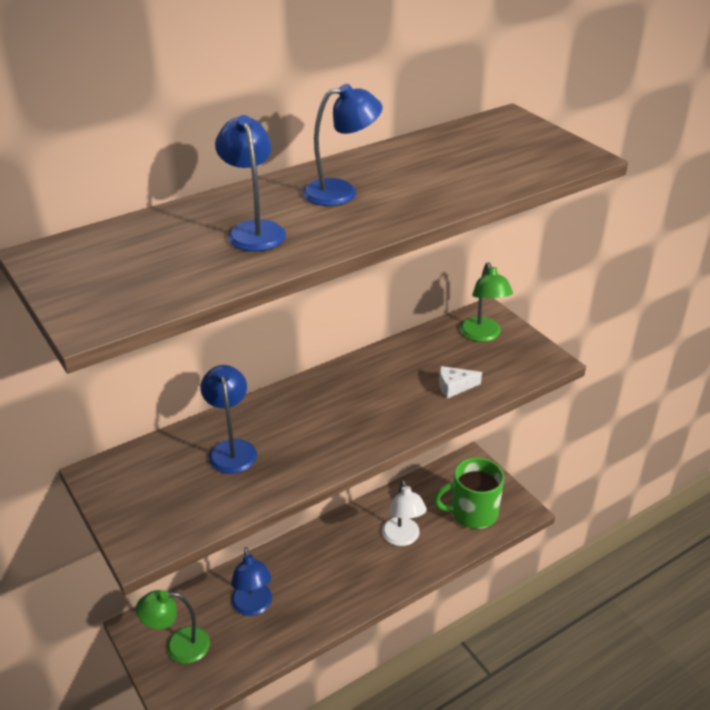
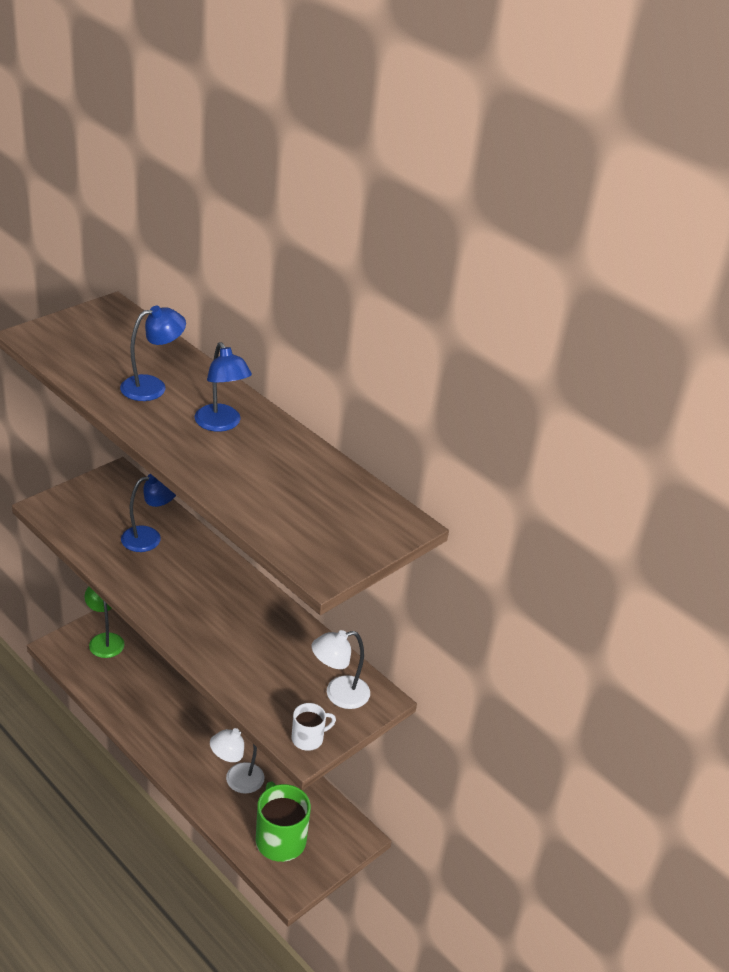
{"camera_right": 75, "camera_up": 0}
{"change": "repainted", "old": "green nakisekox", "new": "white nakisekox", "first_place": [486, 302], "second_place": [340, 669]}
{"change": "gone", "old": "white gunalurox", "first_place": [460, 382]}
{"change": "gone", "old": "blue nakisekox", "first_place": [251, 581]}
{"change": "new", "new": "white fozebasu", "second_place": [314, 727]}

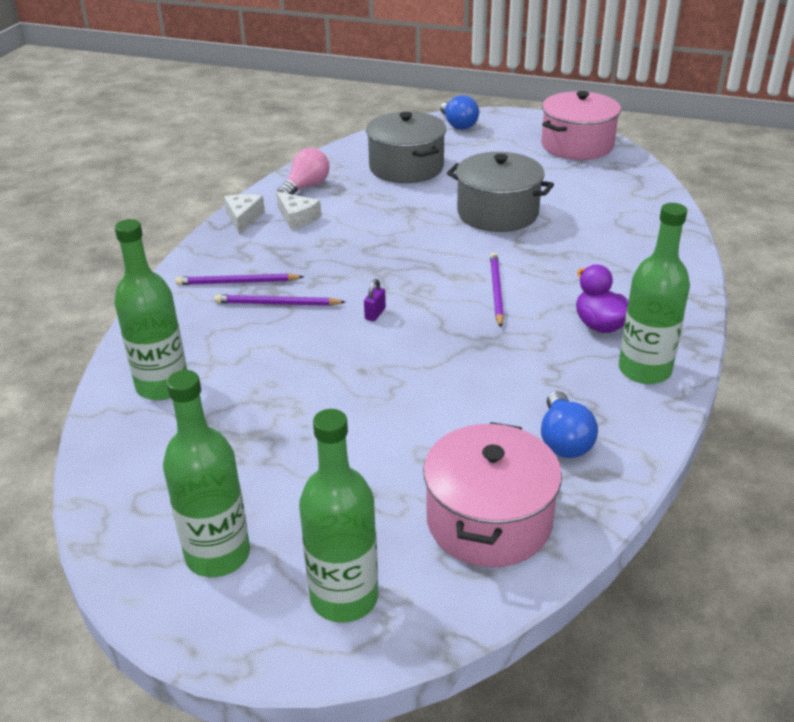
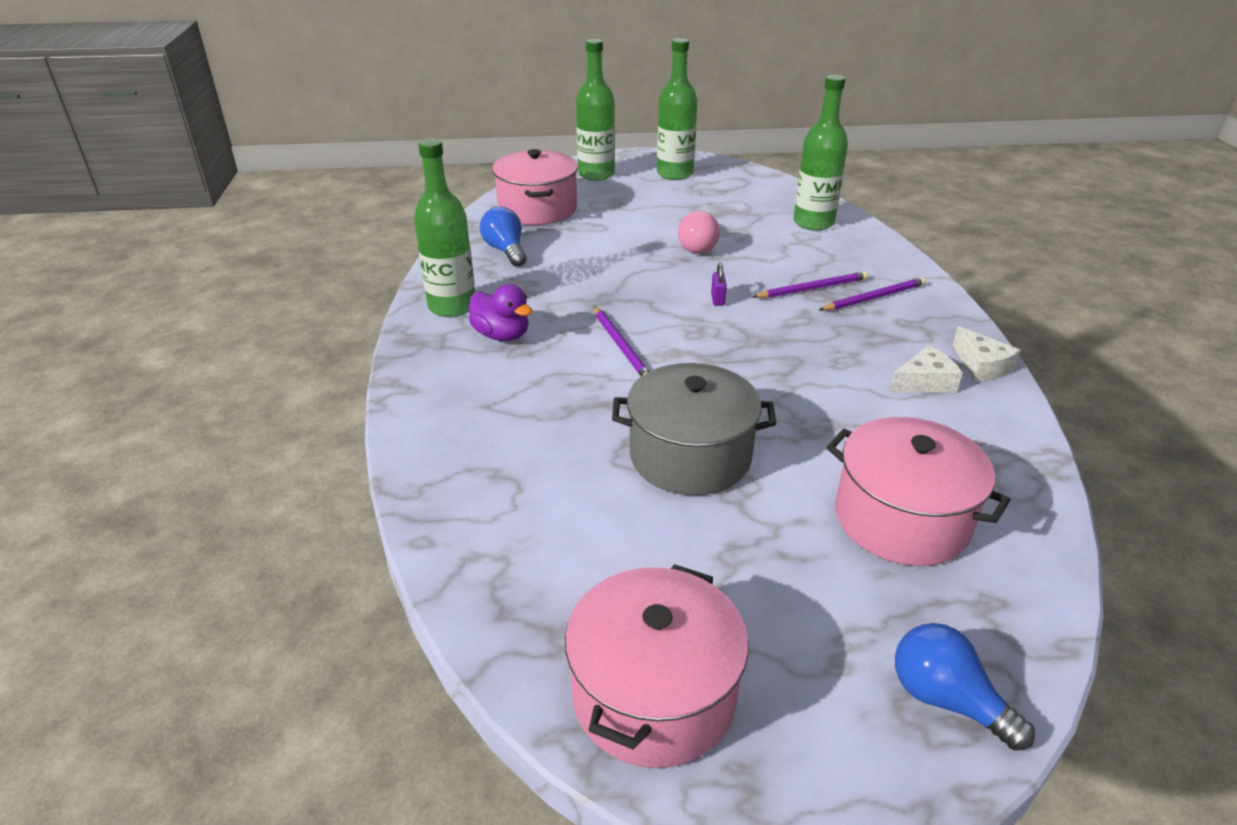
{"camera_right": 155, "camera_up": 0}
{"change": "repainted", "old": "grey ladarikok", "new": "pink ladarikok", "first_place": [406, 147], "second_place": [918, 491]}
{"change": "shifted", "old": "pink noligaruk", "first_place": [303, 171], "second_place": [699, 232]}
{"change": "rotated", "old": "white gunalurox", "first_place": [298, 211], "second_place": [926, 368], "degrees": 135}

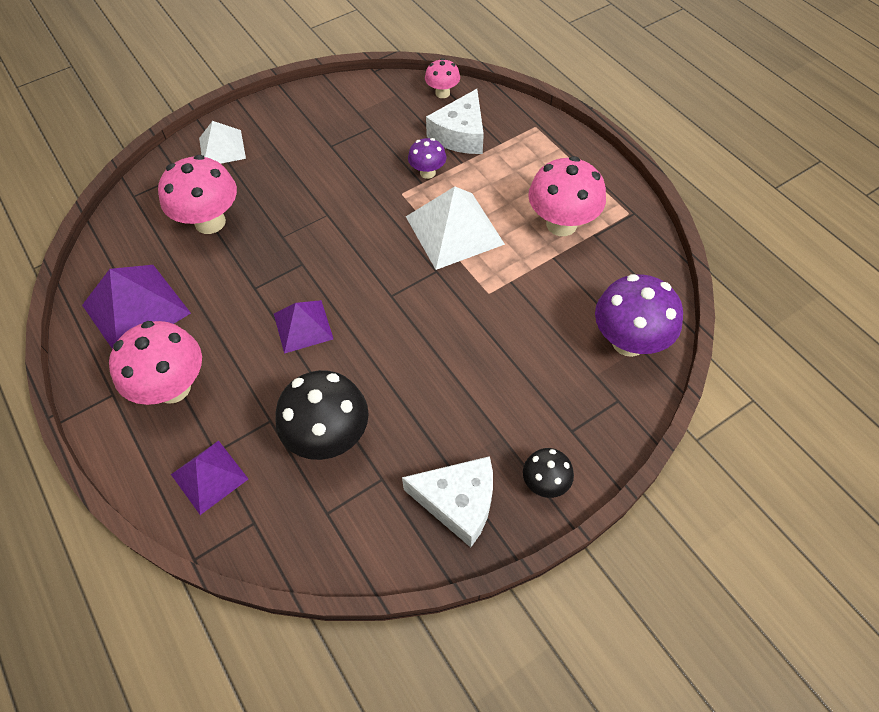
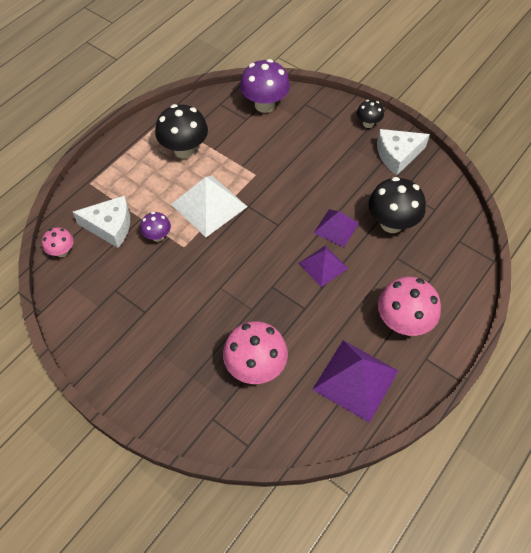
{"camera_right": -110, "camera_up": 0}
{"change": "gone", "old": "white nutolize", "first_place": [222, 142]}
{"change": "repainted", "old": "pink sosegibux", "new": "black sosegibux", "first_place": [567, 196], "second_place": [181, 131]}
{"change": "shifted", "old": "purple nutolize", "first_place": [209, 477], "second_place": [336, 228]}
{"change": "rotated", "old": "white gunalurox", "first_place": [447, 502], "second_place": [403, 152], "degrees": -105}

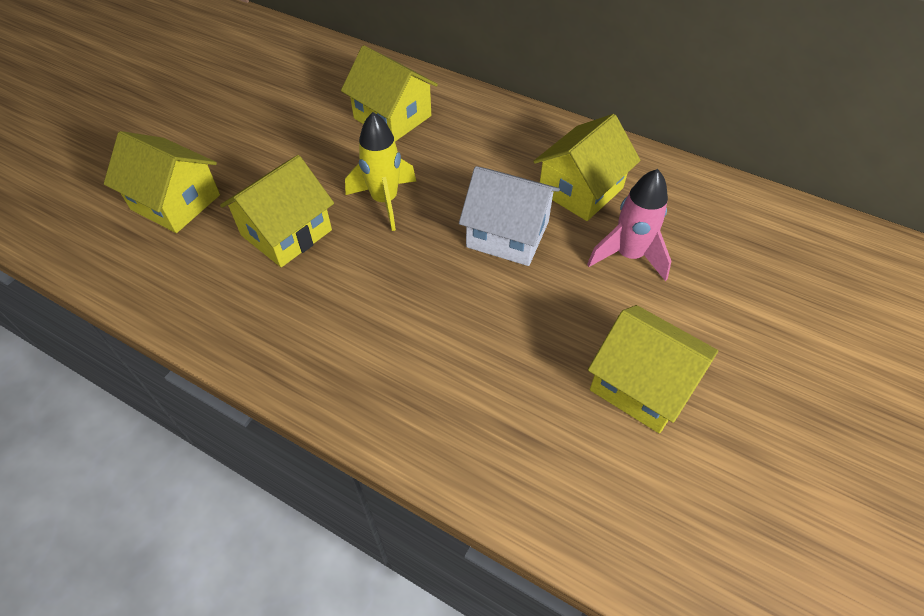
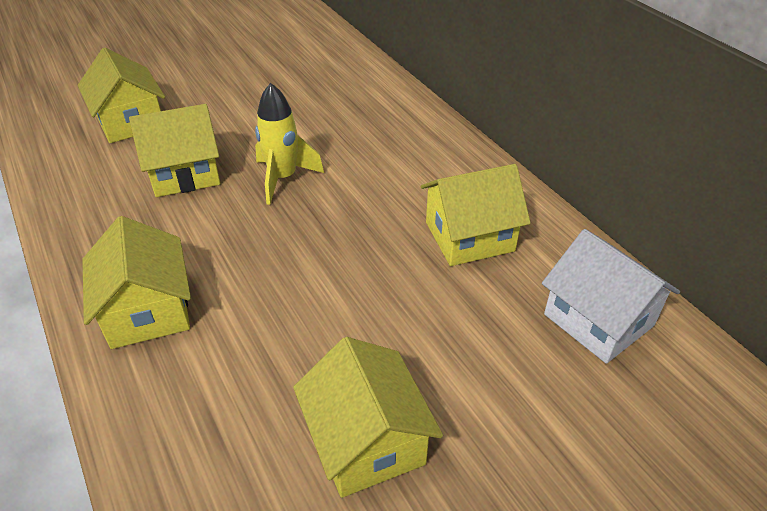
{"camera_right": 30, "camera_up": -10}
{"change": "shifted", "old": "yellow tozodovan", "first_place": [389, 93], "second_place": [136, 282]}
{"change": "shifted", "old": "white tozodovan", "first_place": [509, 216], "second_place": [611, 296]}
{"change": "gone", "old": "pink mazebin", "first_place": [629, 225]}

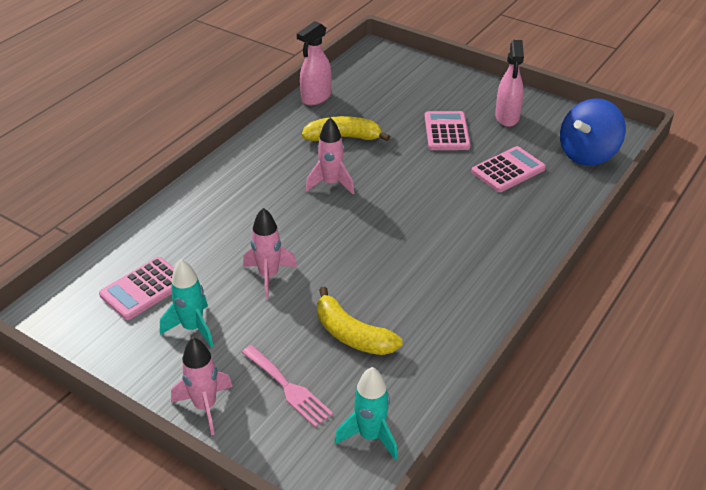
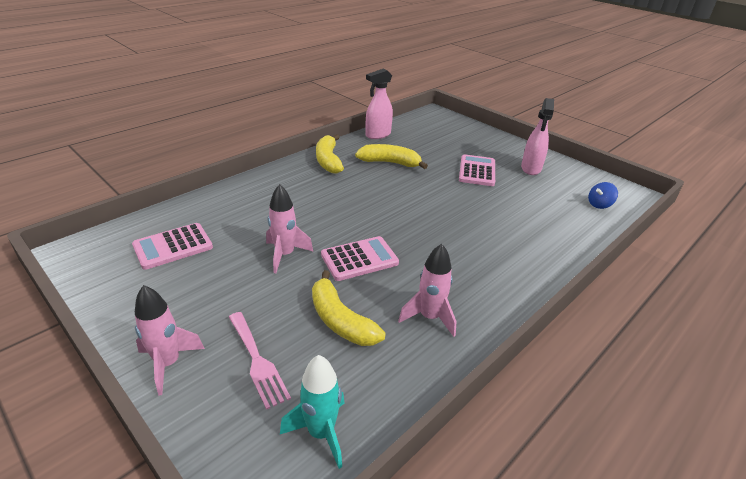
{"camera_right": 10, "camera_up": -5}
{"change": "scaled", "old": "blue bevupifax", "first_place": [593, 132], "second_place": [603, 195], "factor": 0.47}
{"change": "shifted", "old": "pink mazebin", "first_place": [330, 156], "second_place": [427, 290]}
{"change": "shifted", "old": "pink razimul", "first_place": [508, 169], "second_place": [360, 258]}
{"change": "gone", "old": "turquoise mazebin", "first_place": [187, 303]}
{"change": "new", "new": "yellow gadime", "second_place": [330, 154]}

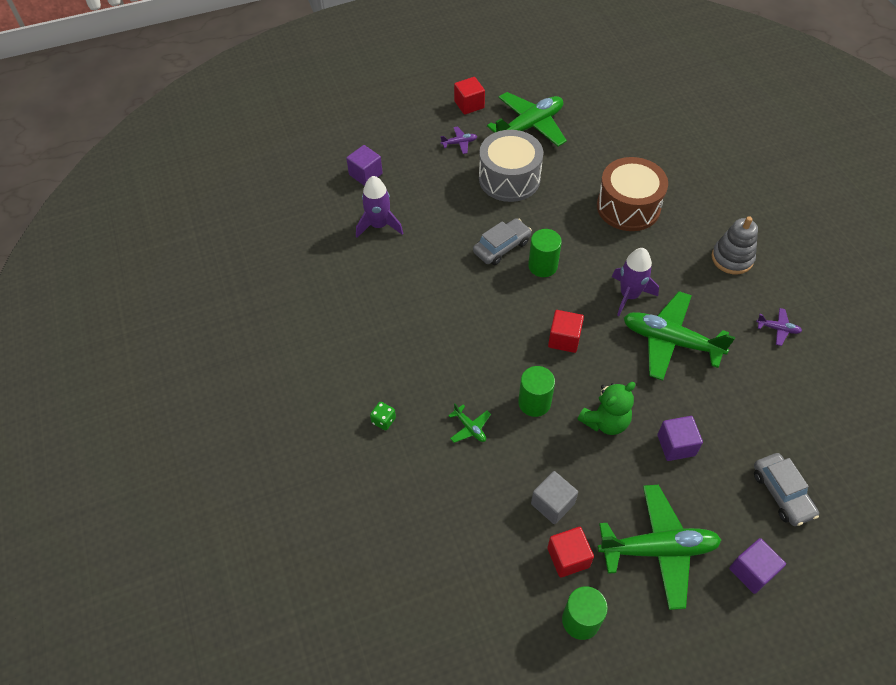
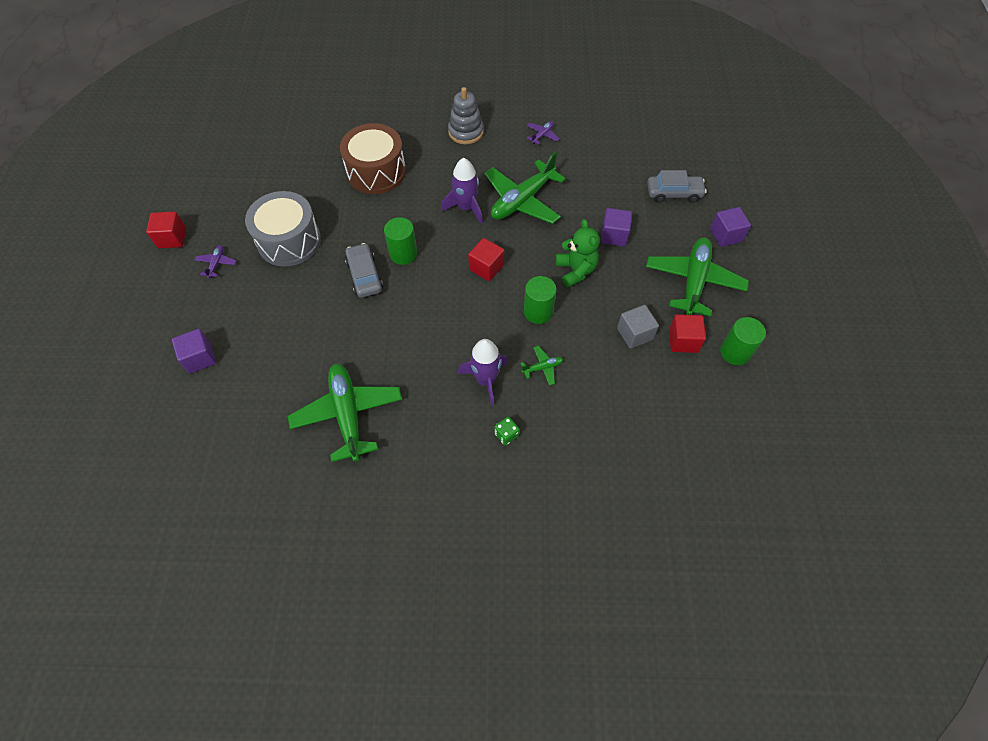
{"camera_right": -70, "camera_up": 5}
{"change": "shifted", "old": "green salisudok", "first_place": [527, 119], "second_place": [345, 413]}
{"change": "shifted", "old": "purple mazebin", "first_place": [379, 207], "second_place": [483, 372]}

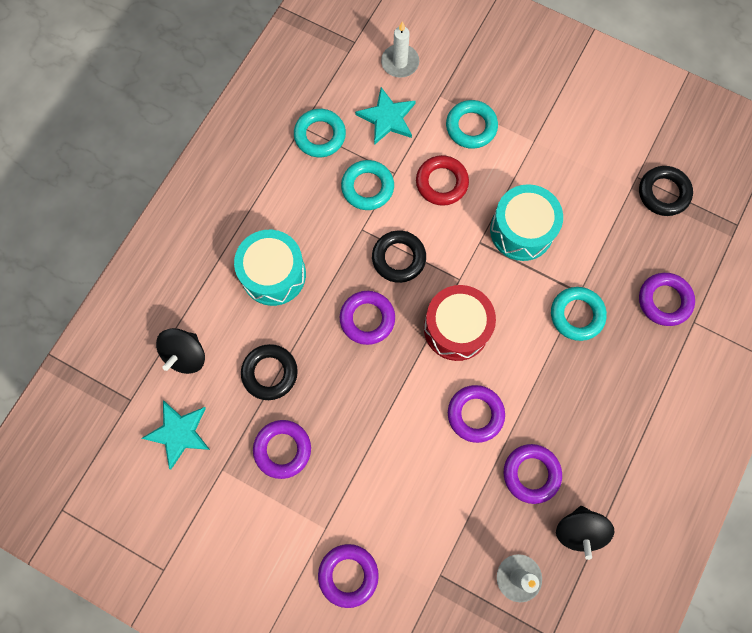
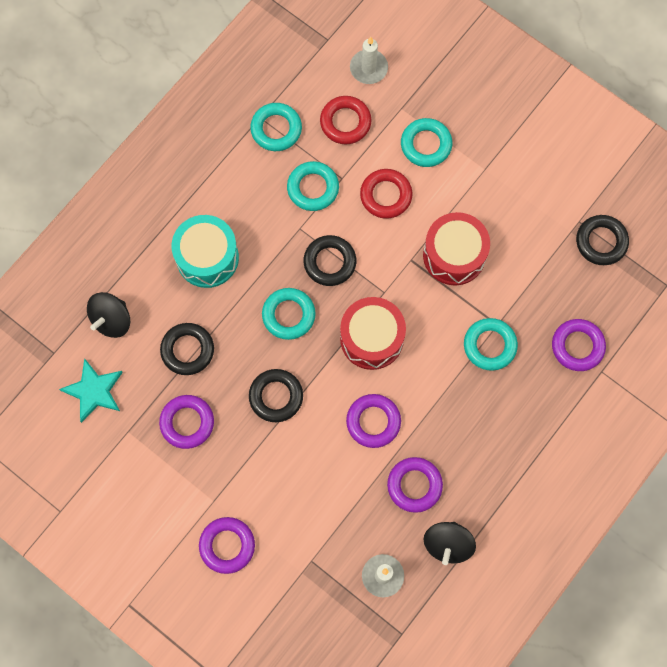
{"camera_right": 10, "camera_up": 0}
{"change": "swapped", "old": "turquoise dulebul", "new": "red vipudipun", "first_place": [385, 116], "second_place": [346, 120]}
{"change": "repainted", "old": "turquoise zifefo", "new": "red zifefo", "first_place": [526, 222], "second_place": [456, 249]}
{"change": "repainted", "old": "purple vipudipun", "new": "turquoise vipudipun", "first_place": [367, 318], "second_place": [289, 314]}
{"change": "new", "new": "black vipudipun", "second_place": [276, 395]}

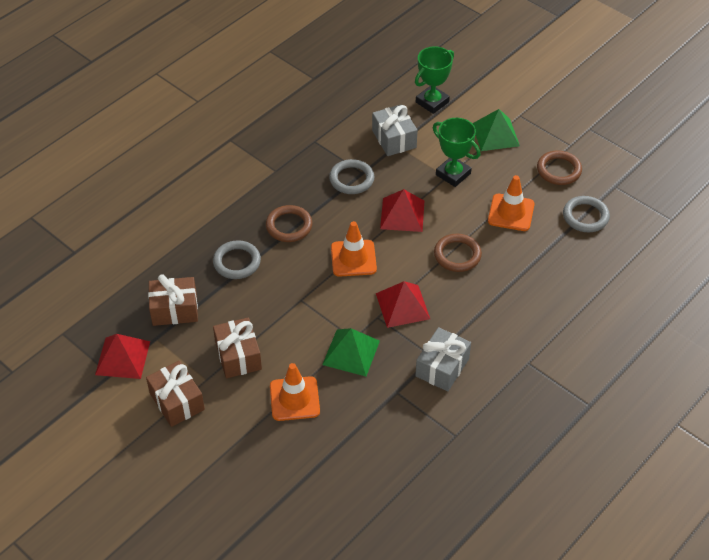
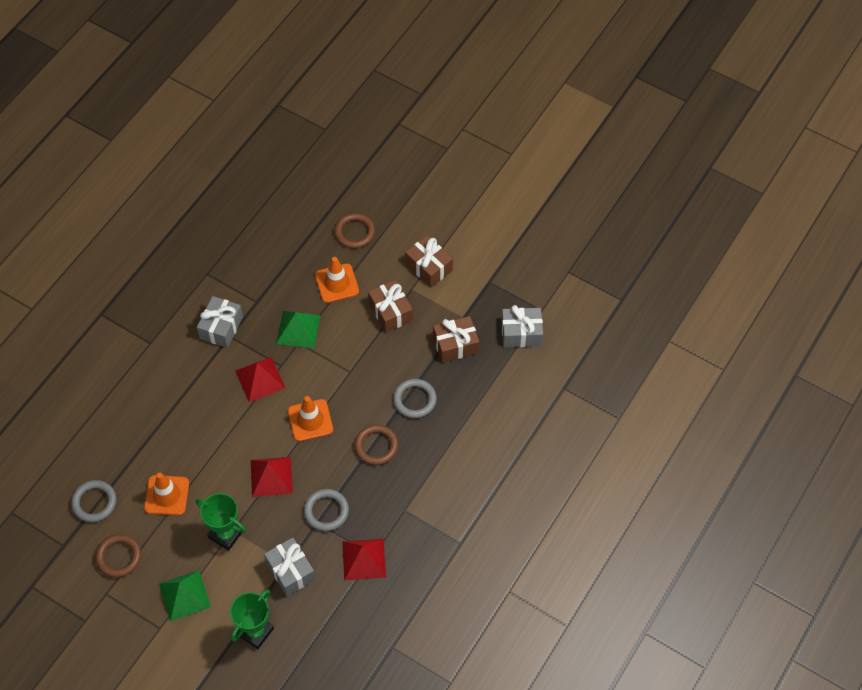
{"camera_right": 170, "camera_up": 10}
{"change": "shifted", "old": "brown vipudipun", "first_place": [458, 253], "second_place": [354, 230]}
{"change": "shifted", "old": "red nutolize", "first_place": [122, 356], "second_place": [364, 559]}
{"change": "new", "new": "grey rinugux", "second_place": [522, 326]}

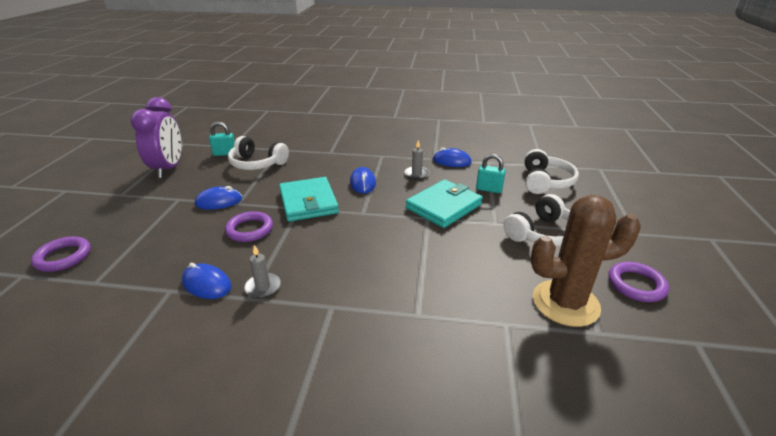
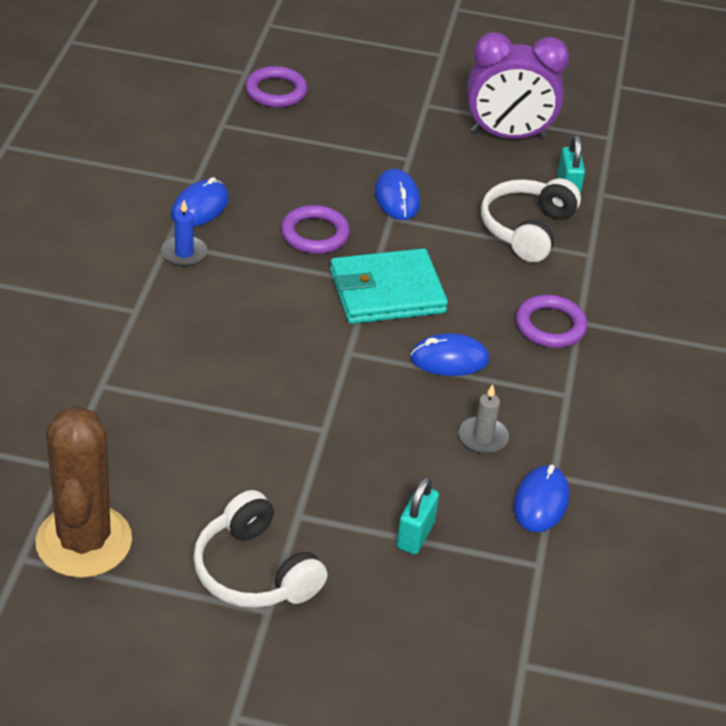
{"camera_right": 90, "camera_up": 10}
{"change": "gone", "old": "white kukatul", "first_place": [551, 171]}
{"change": "gone", "old": "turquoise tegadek", "first_place": [444, 203]}
{"change": "repainted", "old": "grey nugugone", "new": "blue nugugone", "first_place": [262, 271], "second_place": [184, 233]}
{"change": "shifted", "old": "purple vipudipun", "first_place": [638, 282], "second_place": [551, 321]}

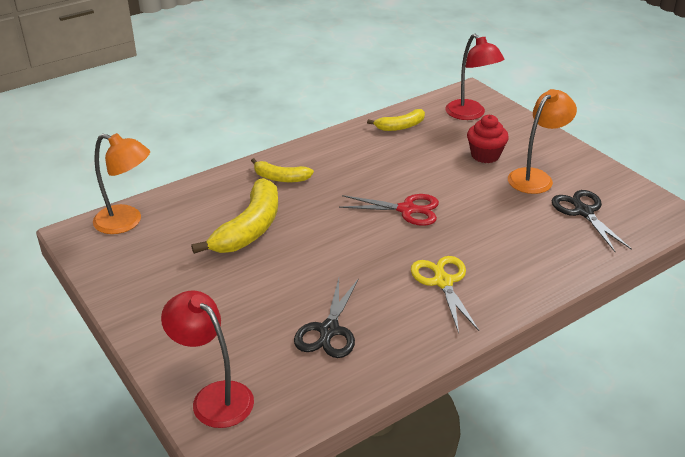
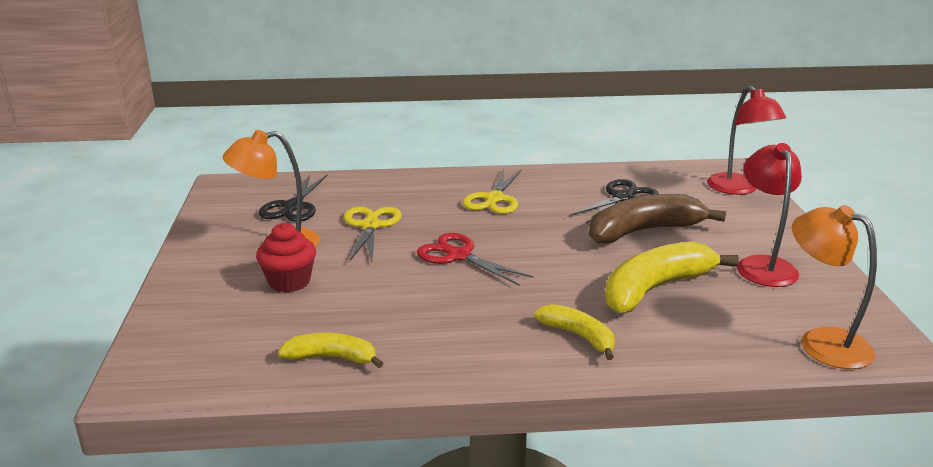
{"camera_right": -150, "camera_up": -10}
{"change": "shifted", "old": "red nakisekox", "first_place": [474, 77], "second_place": [769, 215]}
{"change": "new", "new": "brown gadime", "second_place": [657, 218]}
{"change": "new", "new": "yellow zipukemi", "second_place": [373, 234]}

